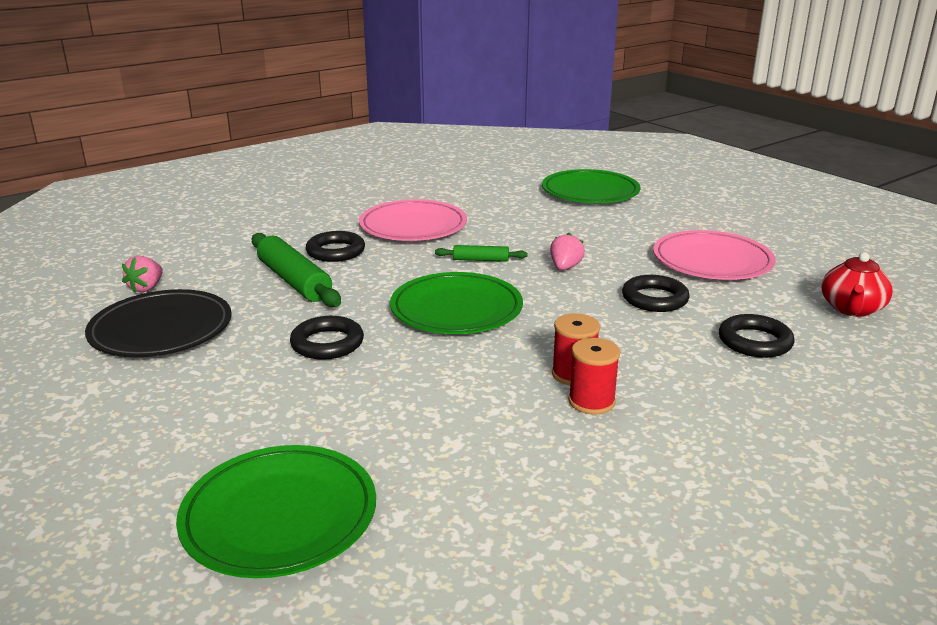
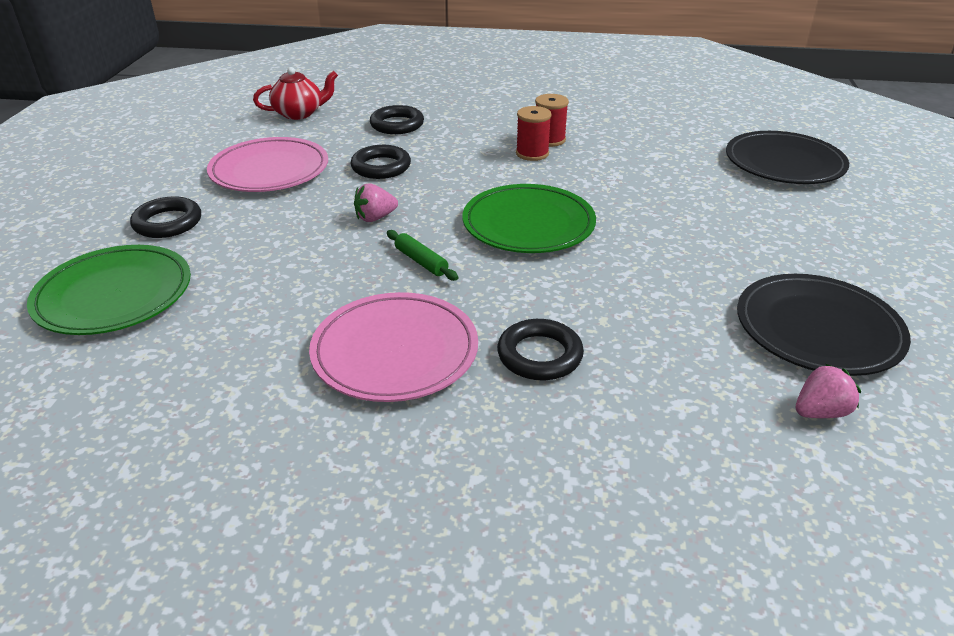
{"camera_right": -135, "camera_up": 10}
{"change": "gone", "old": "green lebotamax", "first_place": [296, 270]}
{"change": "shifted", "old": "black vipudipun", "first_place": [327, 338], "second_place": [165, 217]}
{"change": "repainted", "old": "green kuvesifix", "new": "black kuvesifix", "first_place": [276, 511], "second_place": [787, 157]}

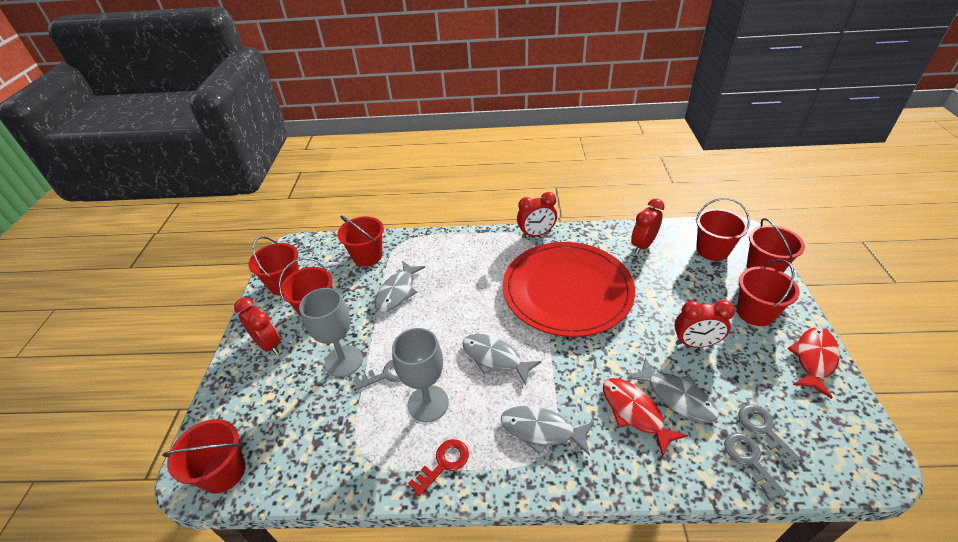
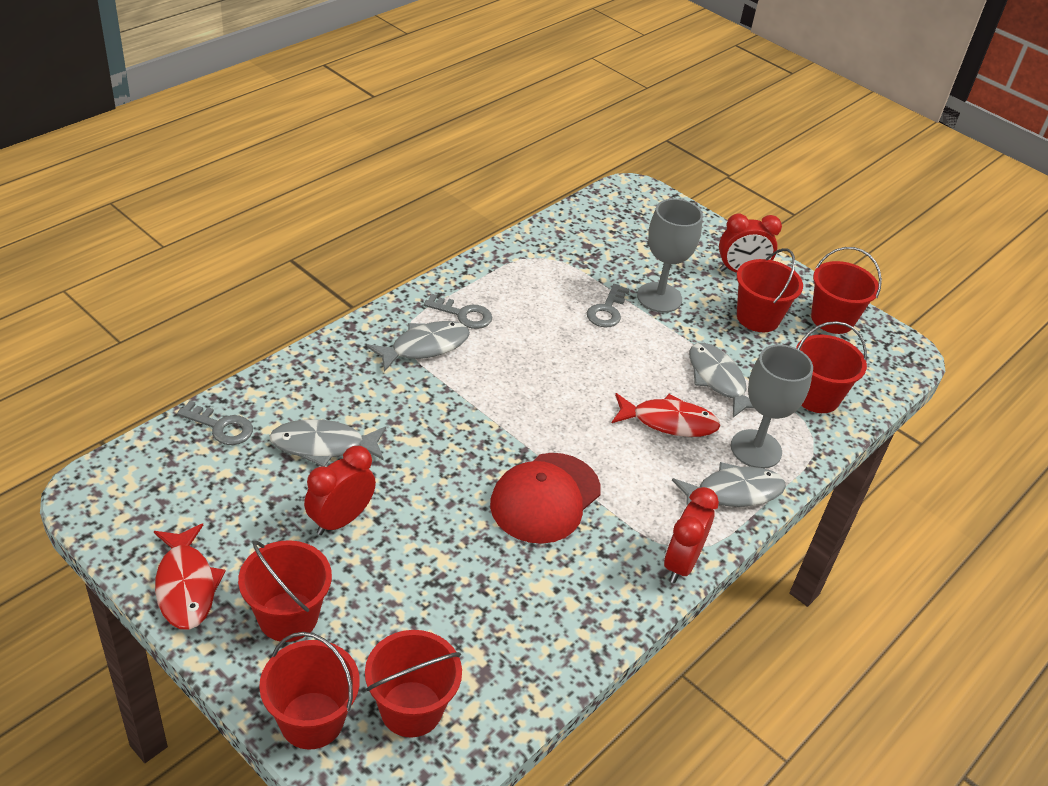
{"camera_right": 125, "camera_up": 0}
{"change": "gone", "old": "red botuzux", "first_place": [648, 226]}
{"change": "swapped", "old": "red kuvesifix", "new": "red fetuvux", "first_place": [569, 289], "second_place": [545, 498]}
{"change": "shifted", "old": "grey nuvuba", "first_place": [420, 375], "second_place": [772, 407]}
{"change": "shifted", "old": "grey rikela", "first_place": [501, 359], "second_place": [729, 484]}
{"change": "shifted", "old": "red rikela", "first_place": [645, 417], "second_place": [666, 415]}
{"change": "shifted", "old": "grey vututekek", "first_place": [769, 435], "second_place": [458, 311]}
{"change": "gone", "old": "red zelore", "first_place": [204, 456]}
{"change": "gone", "old": "red vututekek", "first_place": [438, 468]}

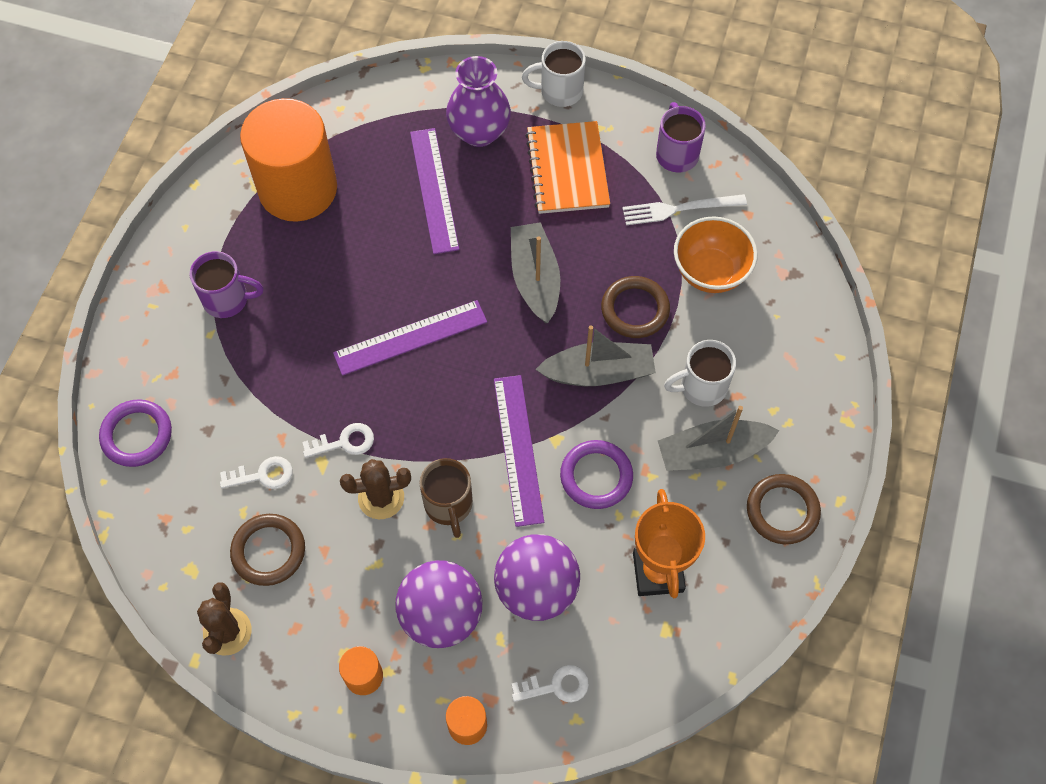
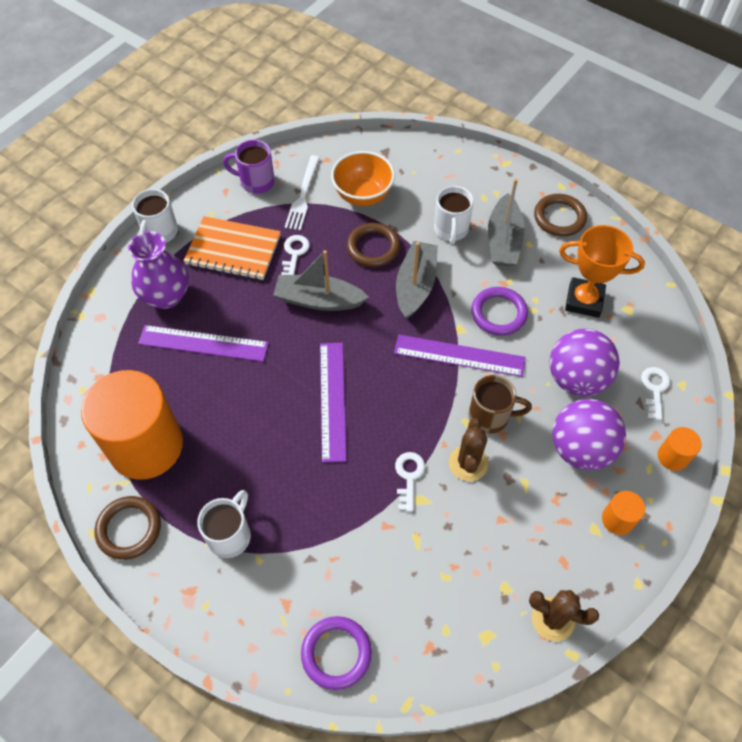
{"camera_right": -70, "camera_up": -5}
{"change": "repainted", "old": "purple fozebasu", "new": "white fozebasu", "first_place": [227, 284], "second_place": [224, 524]}
{"change": "shifted", "old": "white vututekek", "first_place": [256, 472], "second_place": [295, 255]}
{"change": "shifted", "old": "brown vipudipun", "first_place": [267, 550], "second_place": [128, 528]}

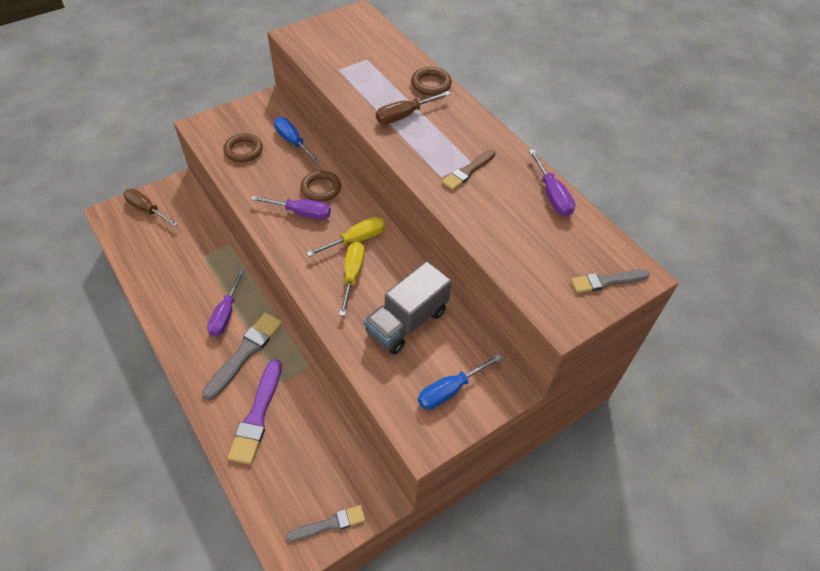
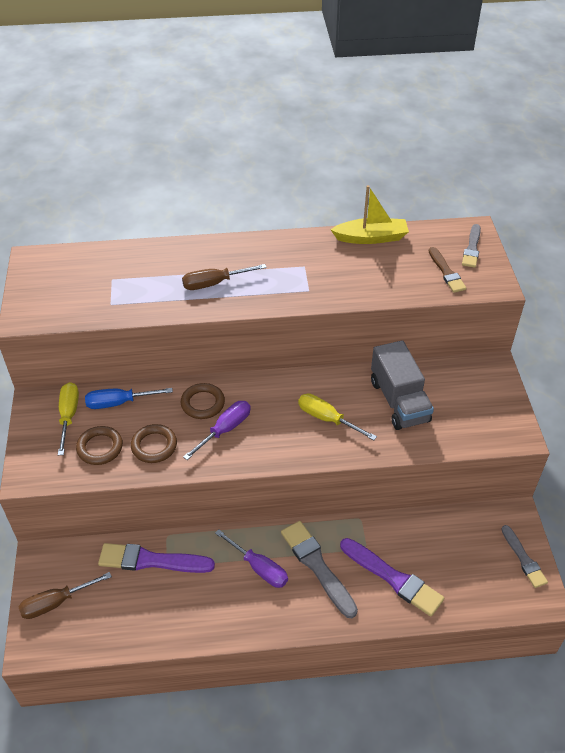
{"camera_right": -60, "camera_up": -5}
{"change": "shifted", "old": "brown vipudipun", "first_place": [431, 81], "second_place": [154, 443]}
{"change": "rotated", "old": "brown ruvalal", "first_place": [413, 107], "second_place": [224, 277], "degrees": 75}
{"change": "swapped", "old": "purple ruvalal", "new": "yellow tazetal", "first_place": [552, 182], "second_place": [369, 214]}
{"change": "shifted", "old": "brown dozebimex", "first_place": [468, 170], "second_place": [447, 270]}
{"change": "shifted", "old": "yellow ruvalal", "first_place": [346, 237], "second_place": [68, 418]}
{"change": "gone", "old": "blue ruvalal", "first_place": [460, 382]}
{"change": "rotated", "old": "grey dozebimex", "first_place": [326, 523], "second_place": [524, 556], "degrees": 150}
{"change": "new", "new": "purple dozebimex", "second_place": [156, 558]}

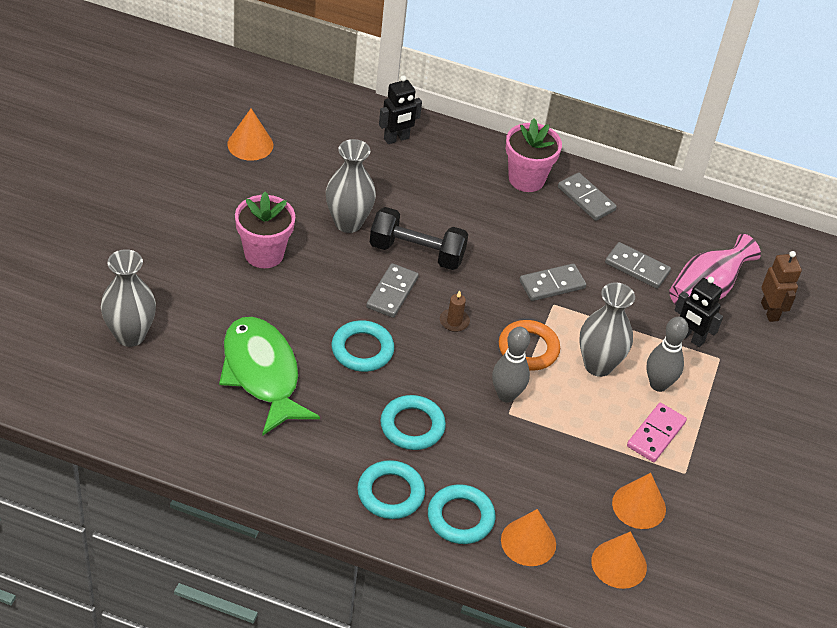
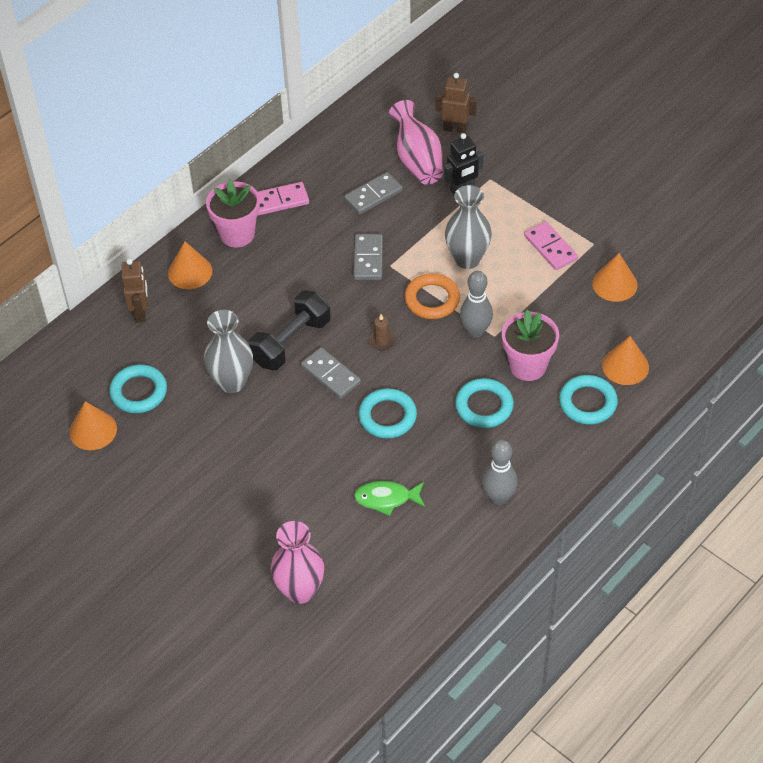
{"camera_right": -60, "camera_up": 5}
{"change": "repainted", "old": "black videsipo", "new": "brown videsipo", "first_place": [400, 109], "second_place": [135, 291]}
{"change": "repainted", "old": "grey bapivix", "new": "pink bapivix", "first_place": [587, 197], "second_place": [283, 198]}
{"change": "shifted", "old": "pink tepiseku", "first_place": [265, 230], "second_place": [530, 345]}
{"change": "repainted", "old": "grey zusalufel", "new": "pink zusalufel", "first_place": [128, 298], "second_place": [297, 562]}
{"change": "scaled", "old": "green rikela", "first_place": [269, 376], "second_place": [389, 498], "factor": 0.52}
{"change": "shifted", "old": "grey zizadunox", "first_place": [668, 354], "second_place": [500, 472]}
{"change": "shifted", "old": "turquoise vipudipun", "first_place": [391, 489], "second_place": [138, 388]}
{"change": "shifted", "old": "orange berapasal", "first_place": [619, 560], "second_place": [190, 265]}

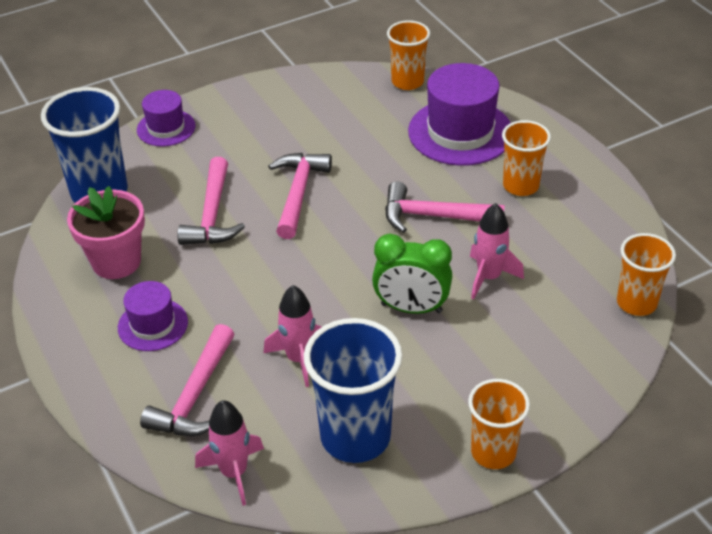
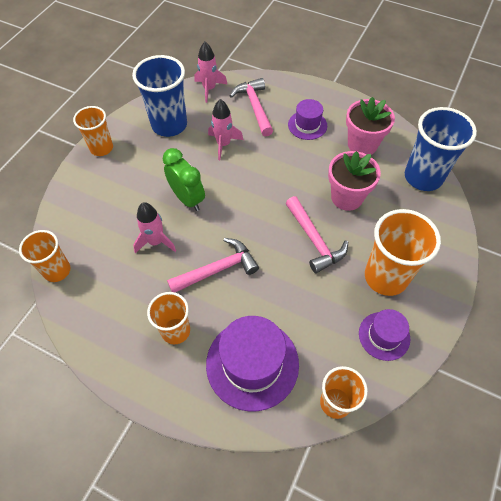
{"camera_right": 145, "camera_up": 15}
{"change": "shifted", "old": "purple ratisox", "first_place": [166, 118], "second_place": [384, 335]}
{"change": "swapped", "old": "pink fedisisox", "new": "pink tepiseku", "first_place": [211, 201], "second_place": [354, 181]}
{"change": "rotated", "old": "green botuzux", "first_place": [412, 274], "second_place": [184, 179], "degrees": 75}
{"change": "new", "new": "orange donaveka", "second_place": [403, 252]}

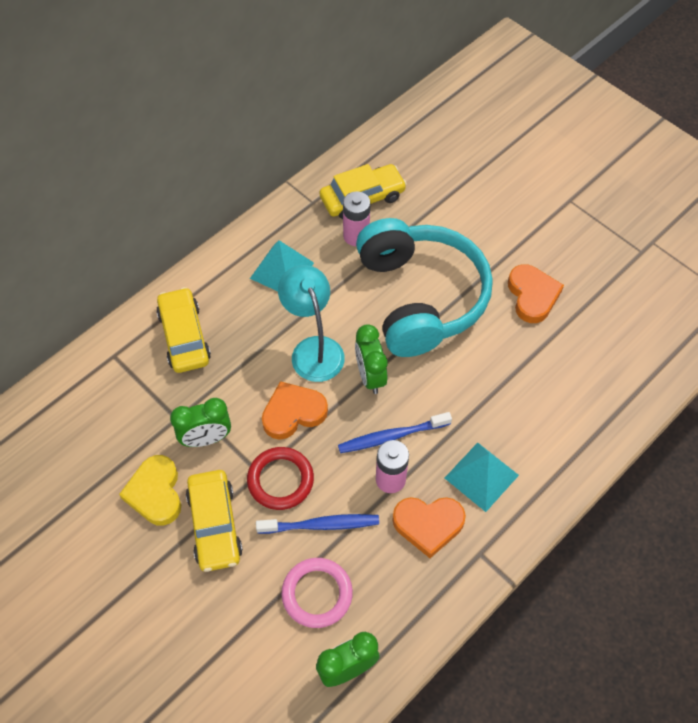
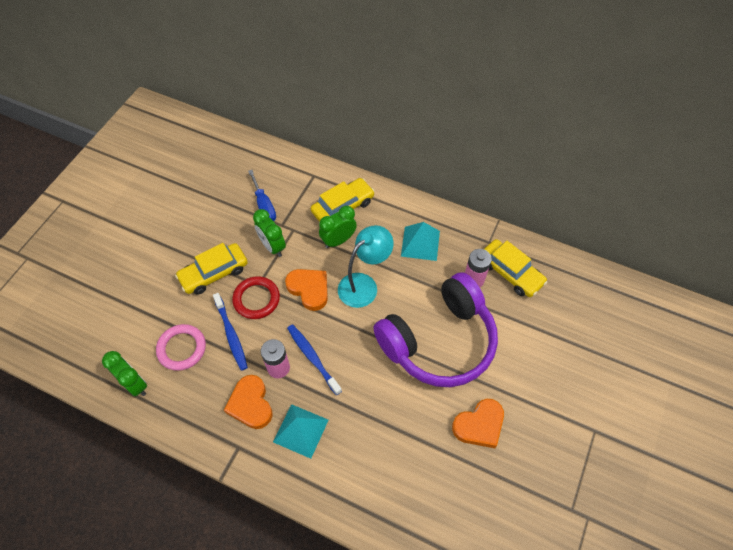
{"camera_right": 70, "camera_up": 0}
{"change": "repainted", "old": "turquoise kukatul", "new": "purple kukatul", "first_place": [424, 287], "second_place": [435, 329]}
{"change": "shifted", "old": "green botuzux", "first_place": [371, 359], "second_place": [338, 227]}
{"change": "gone", "old": "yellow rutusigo", "first_place": [150, 490]}
{"change": "new", "new": "blue ruvalal", "second_place": [262, 195]}

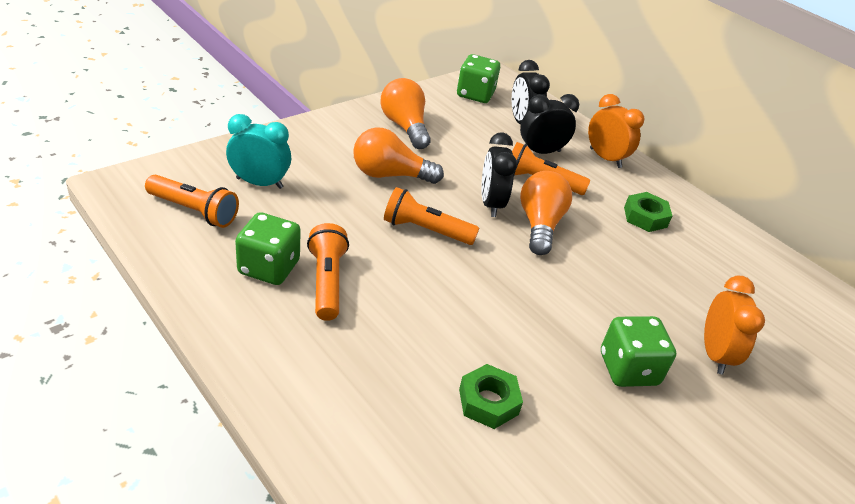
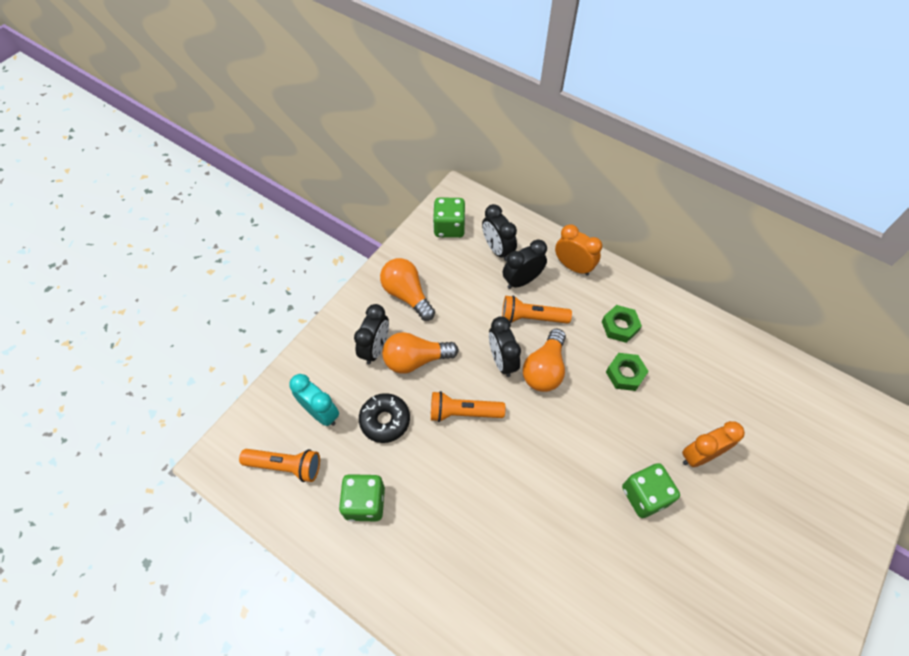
{"camera_right": -10, "camera_up": 20}
{"change": "rotated", "old": "turquoise botuzux", "first_place": [258, 151], "second_place": [314, 400], "degrees": 45}
{"change": "rotated", "old": "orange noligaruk", "first_place": [546, 213], "second_place": [544, 360], "degrees": -150}
{"change": "gone", "old": "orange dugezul", "first_place": [328, 272]}
{"change": "rotated", "old": "orange botuzux", "first_place": [734, 325], "second_place": [713, 444], "degrees": -105}
{"change": "shifted", "old": "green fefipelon", "first_place": [491, 396], "second_place": [627, 372]}
{"change": "new", "new": "black botuzux", "second_place": [371, 334]}
{"change": "new", "new": "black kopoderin", "second_place": [384, 418]}

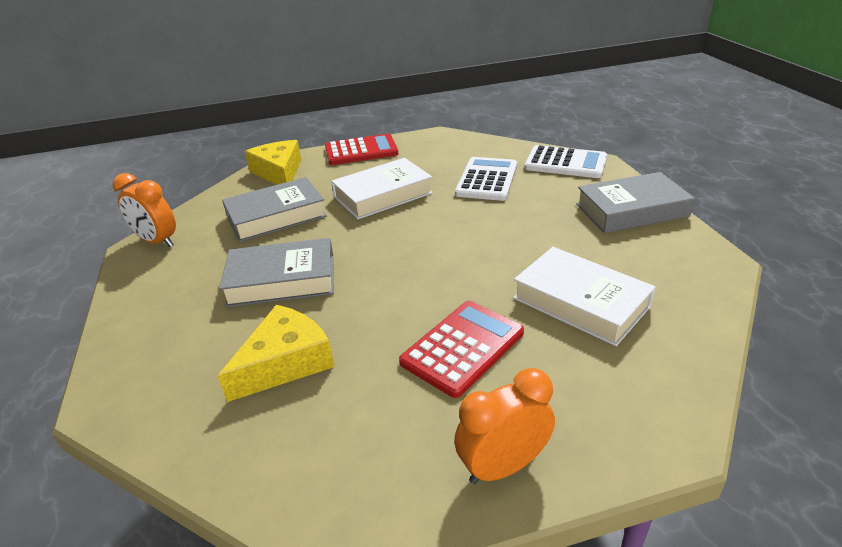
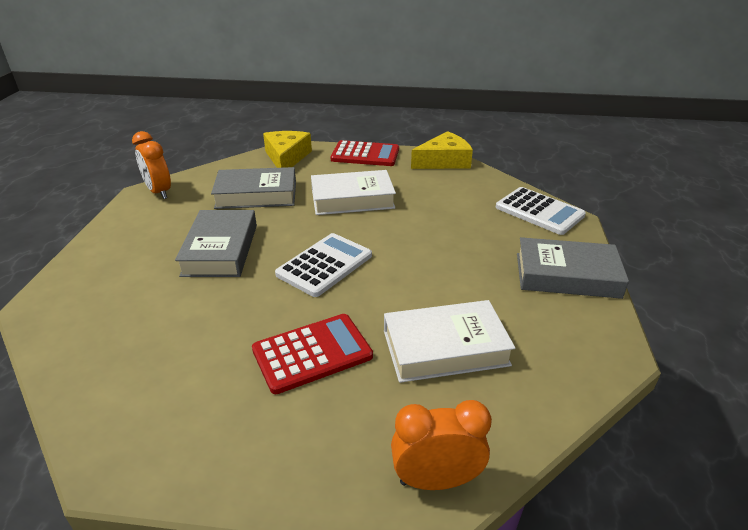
{"camera_right": 20, "camera_up": 0}
{"change": "shifted", "old": "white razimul", "first_place": [486, 179], "second_place": [323, 265]}
{"change": "rotated", "old": "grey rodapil", "first_place": [276, 272], "second_place": [216, 243], "degrees": 75}
{"change": "rotated", "old": "white rodapil", "first_place": [584, 296], "second_place": [449, 341], "degrees": -75}
{"change": "shifted", "old": "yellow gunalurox", "first_place": [276, 353], "second_place": [442, 150]}
{"change": "shifted", "old": "orange botuzux", "first_place": [504, 426], "second_place": [441, 445]}

